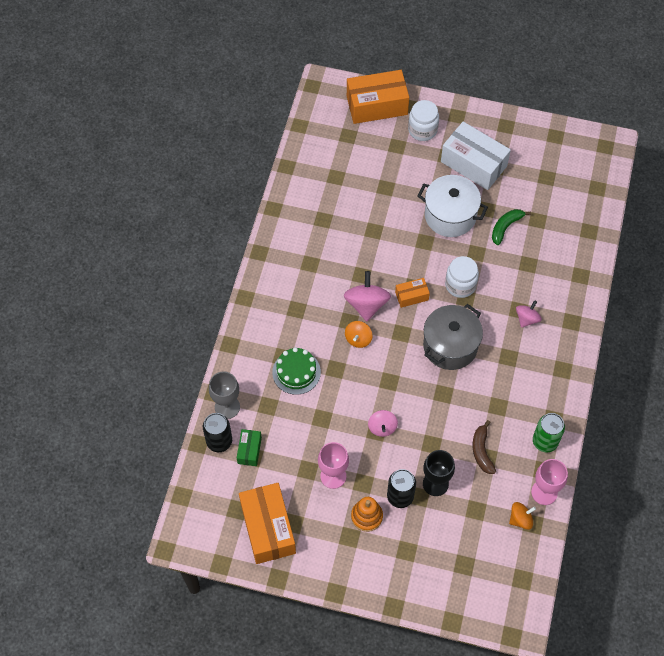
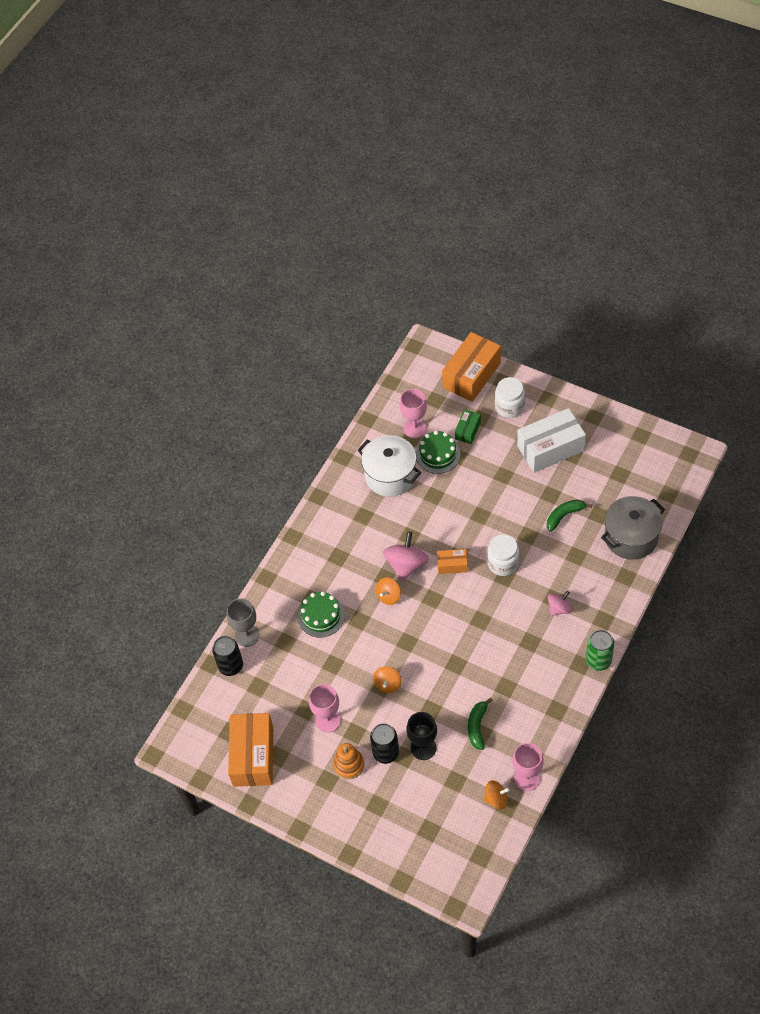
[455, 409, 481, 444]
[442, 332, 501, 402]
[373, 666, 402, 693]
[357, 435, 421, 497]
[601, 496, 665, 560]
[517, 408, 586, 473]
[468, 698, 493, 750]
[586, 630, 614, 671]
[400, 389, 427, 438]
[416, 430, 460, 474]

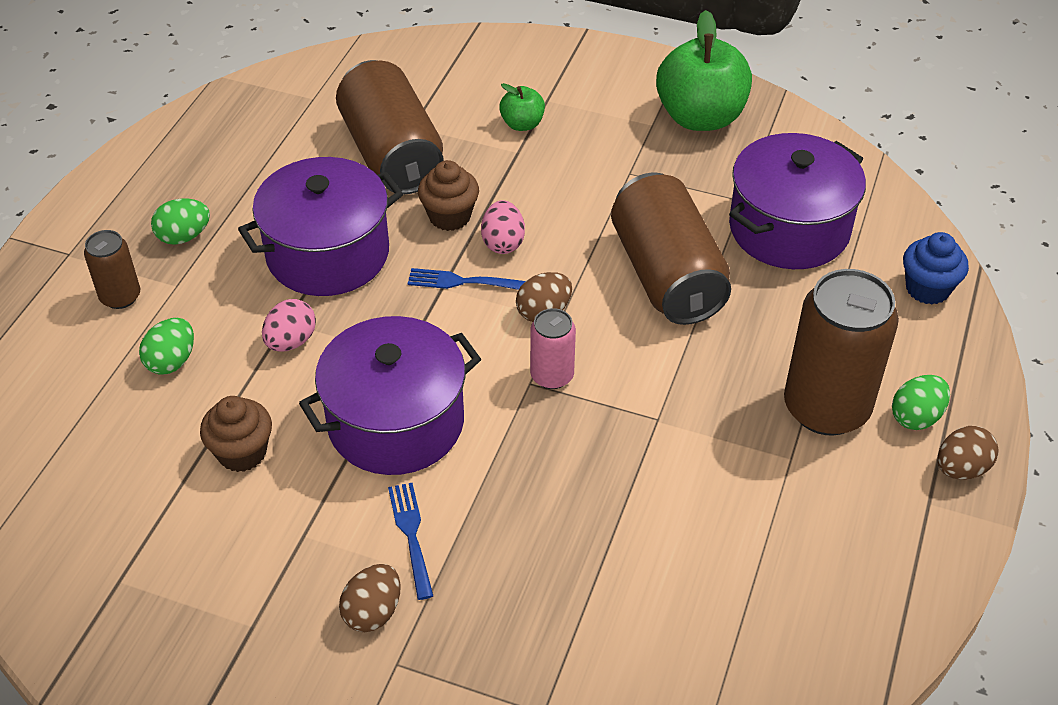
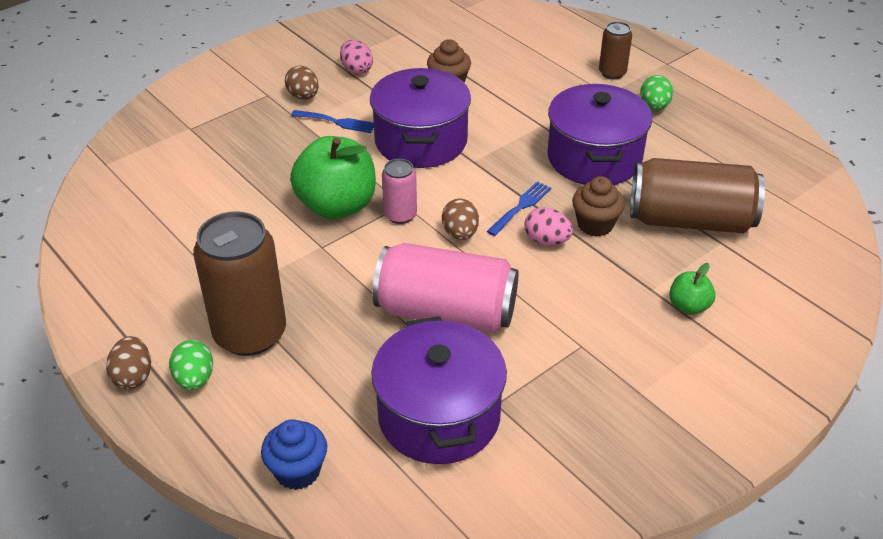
[139, 318, 194, 375] (first image)
[340, 40, 373, 75]
[372, 243, 519, 333]
[290, 136, 376, 219]

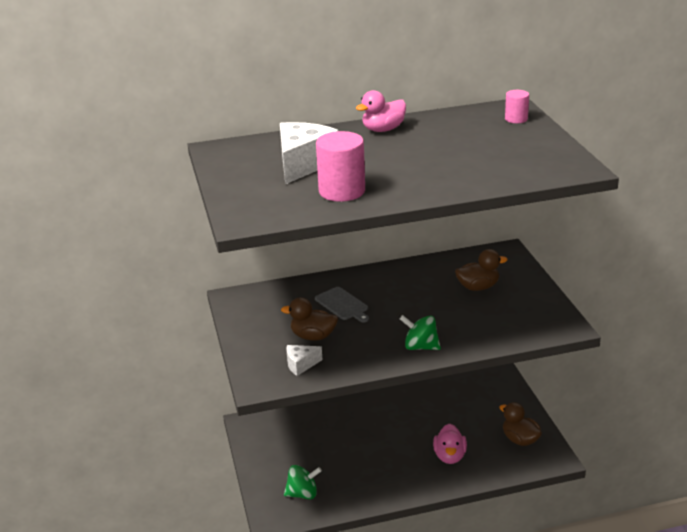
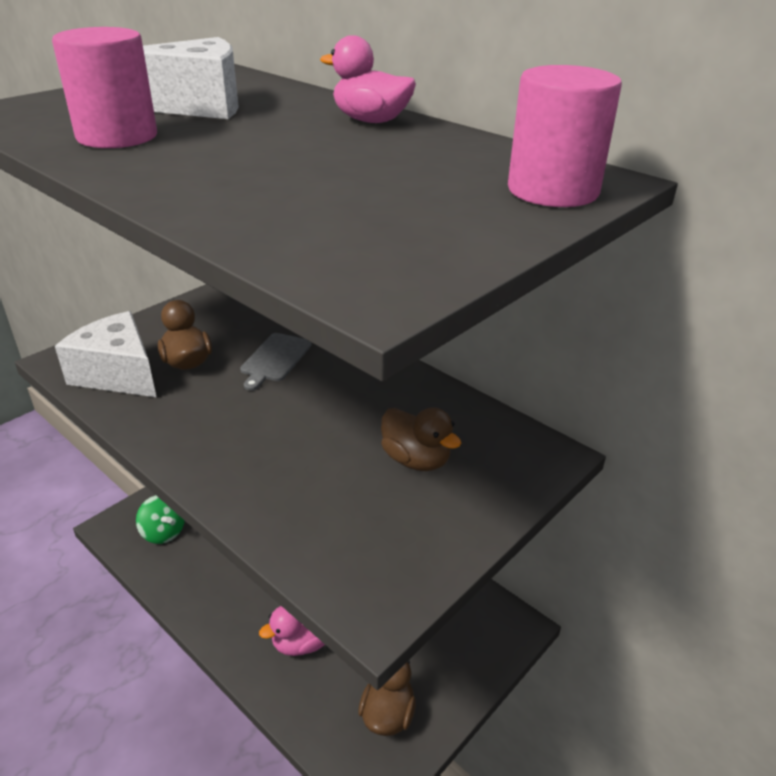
[55, 311, 156, 397]
[400, 315, 441, 350] (first image)
[508, 65, 622, 207]

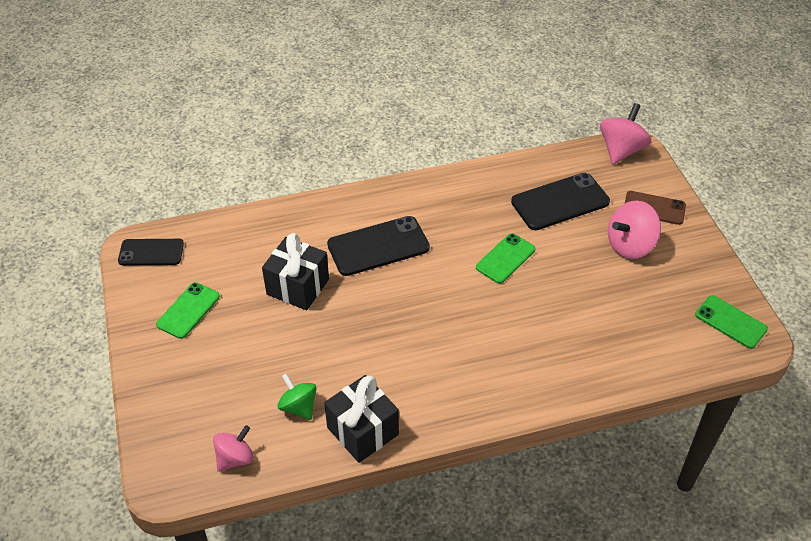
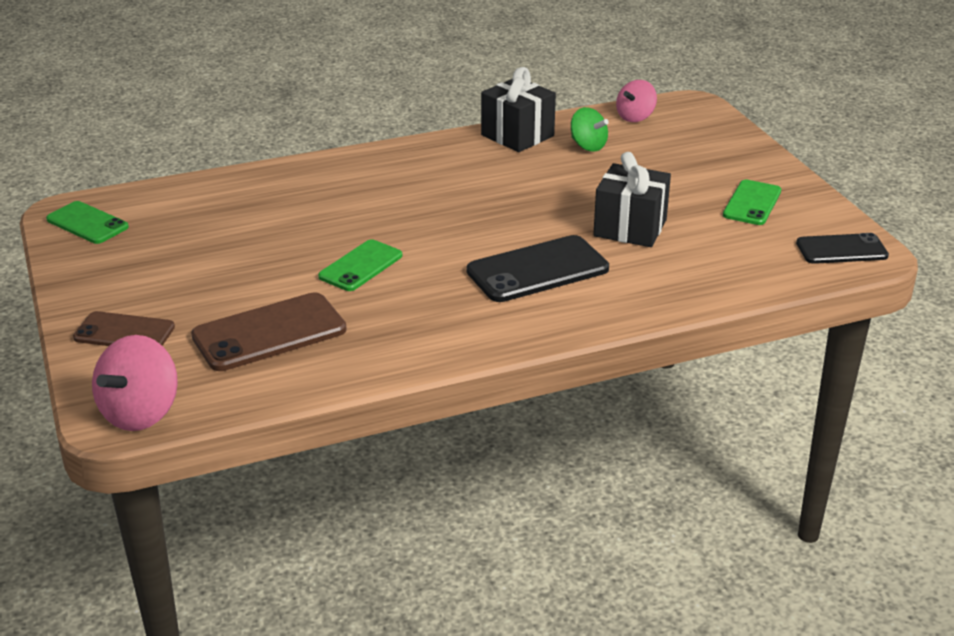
[191, 292, 346, 371]
[608, 200, 661, 259] (first image)

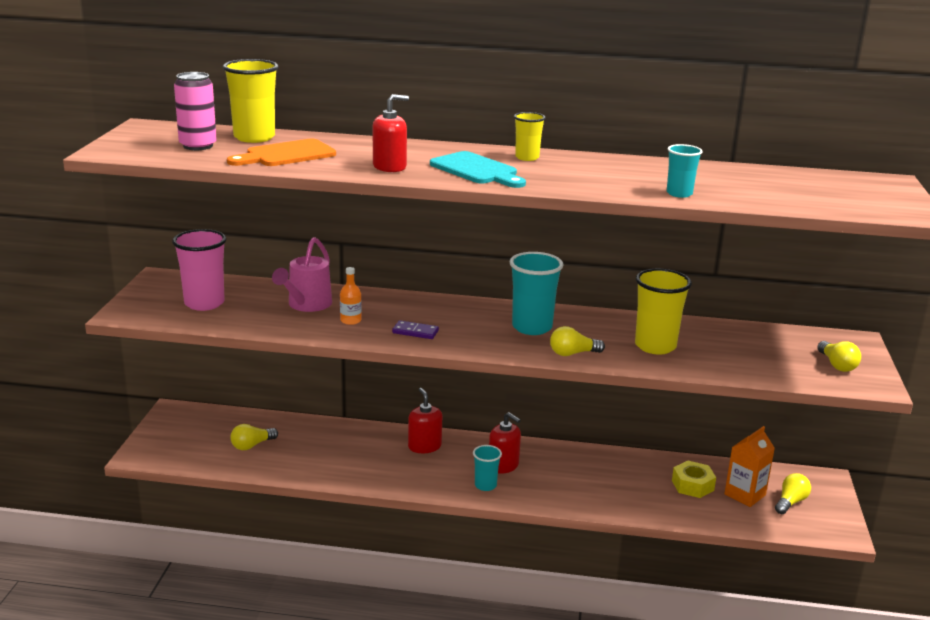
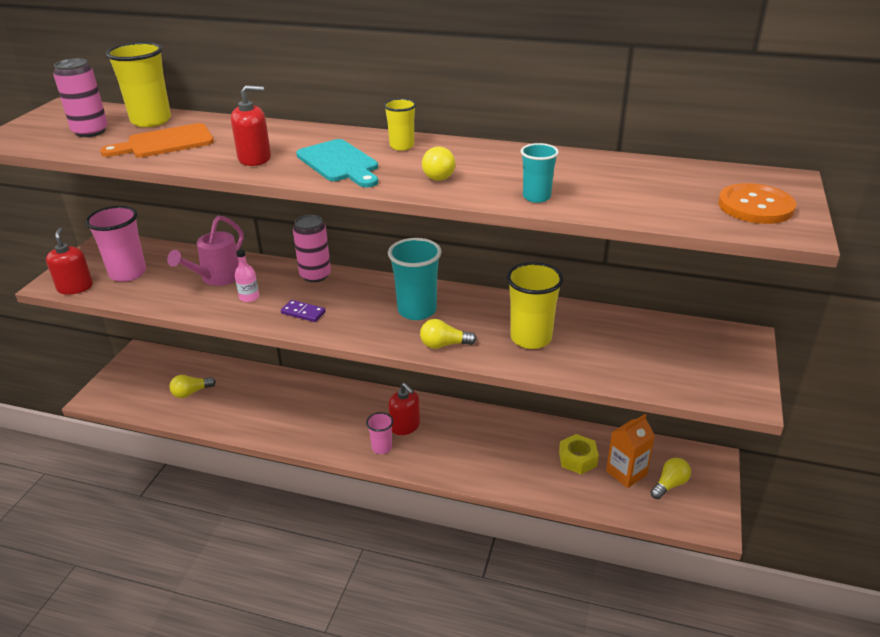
[235, 249, 259, 302]
[46, 228, 93, 295]
[366, 412, 393, 454]
[422, 146, 455, 181]
[293, 215, 331, 282]
[718, 183, 796, 224]

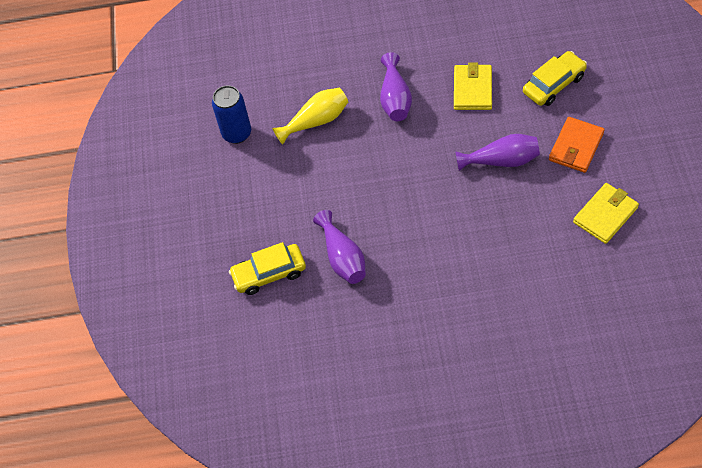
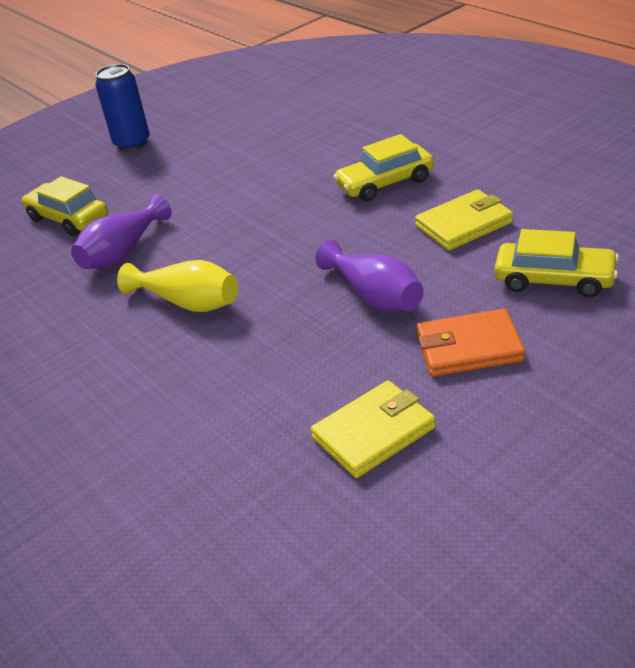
[95, 64, 150, 151]
[117, 260, 238, 312]
[333, 134, 434, 201]
[311, 380, 436, 478]

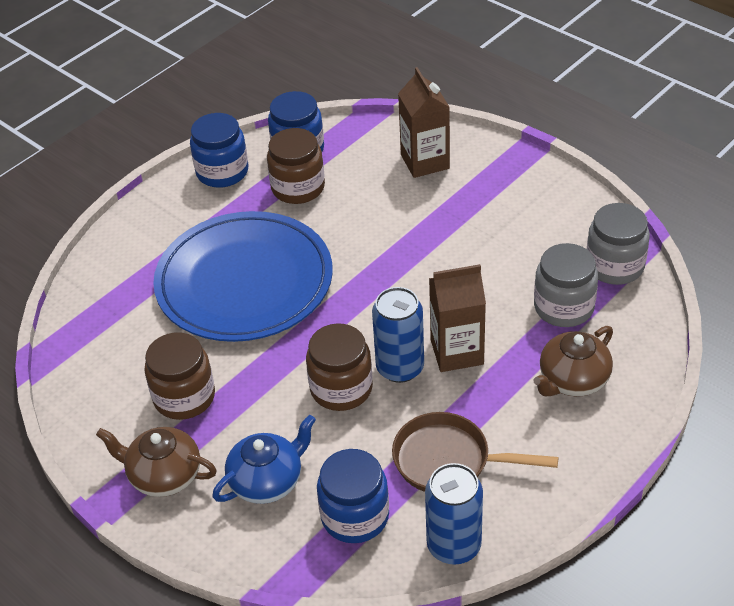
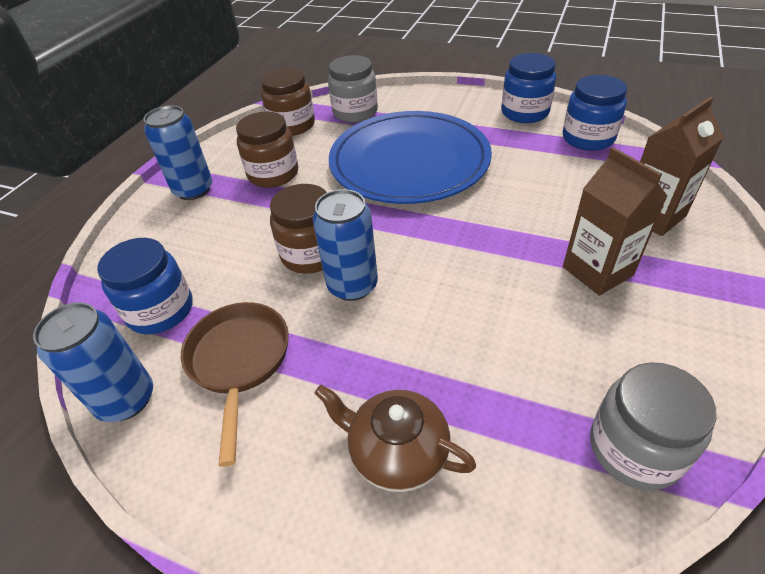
[143, 105, 212, 200]
[212, 415, 316, 504] (first image)
[261, 68, 315, 136]
[563, 147, 668, 296]
[328, 55, 378, 123]

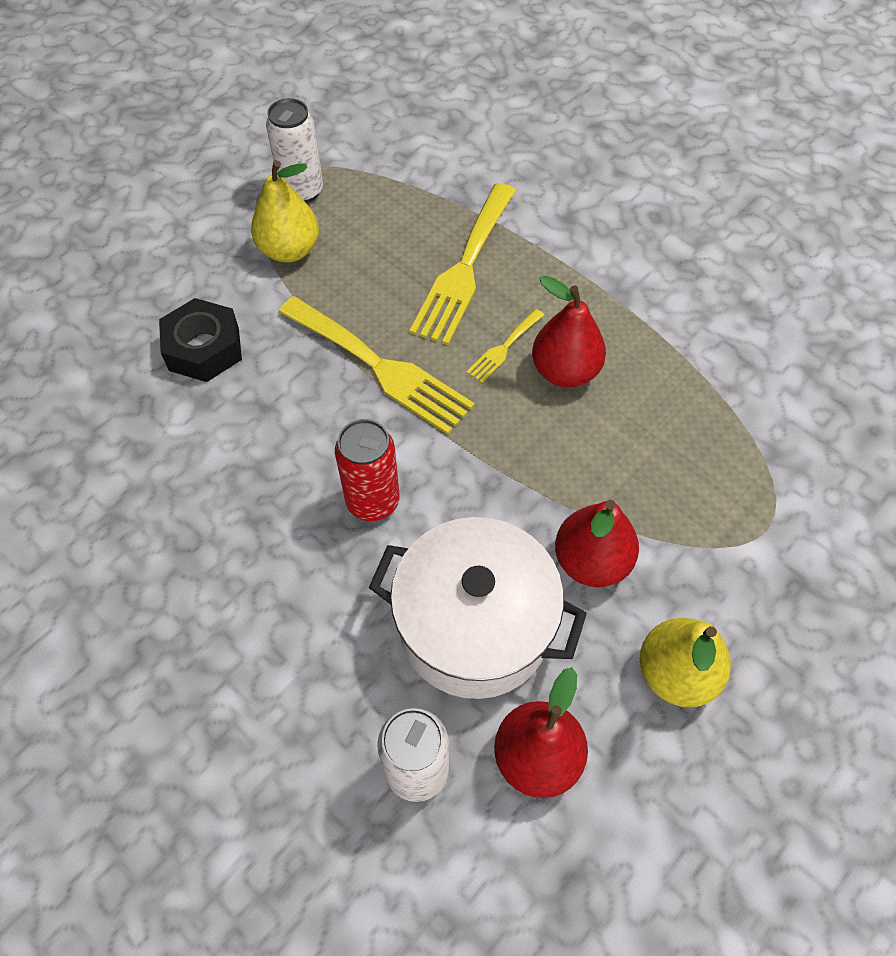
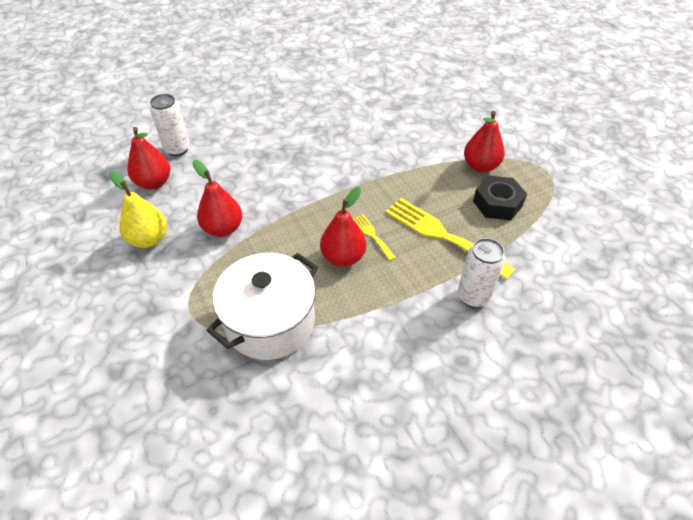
[473, 176, 527, 220]
[464, 111, 505, 173]
[458, 238, 505, 307]
[279, 296, 475, 435] (first image)
[335, 419, 399, 521] (first image)
[207, 253, 318, 360]

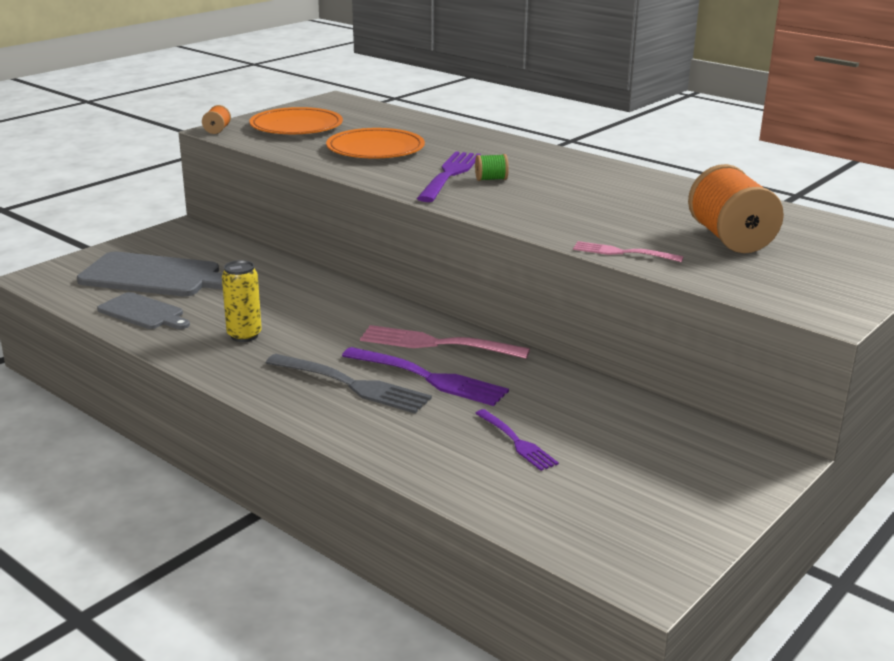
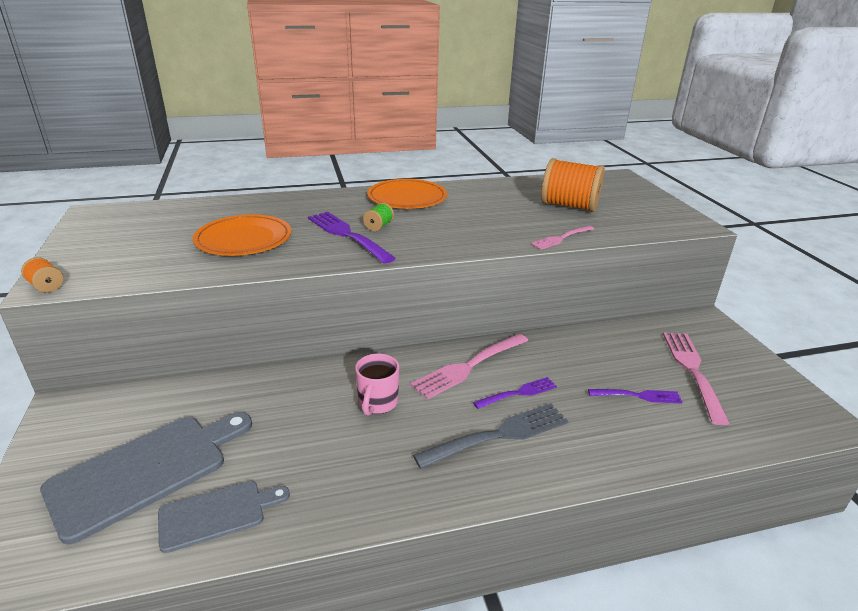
[222, 260, 262, 342] (first image)
[367, 179, 447, 209]
[473, 377, 557, 409]
[355, 353, 399, 416]
[663, 332, 730, 425]

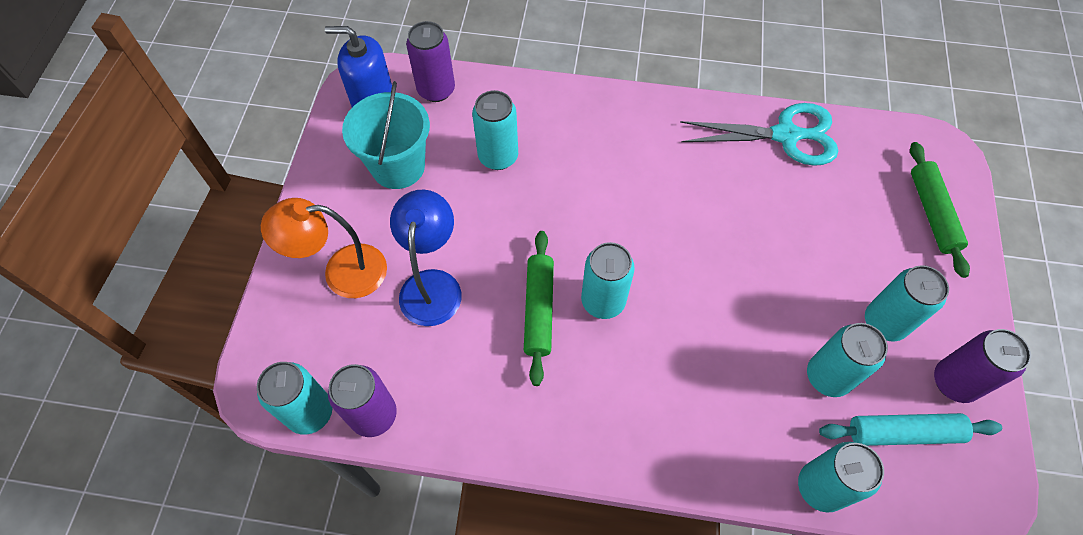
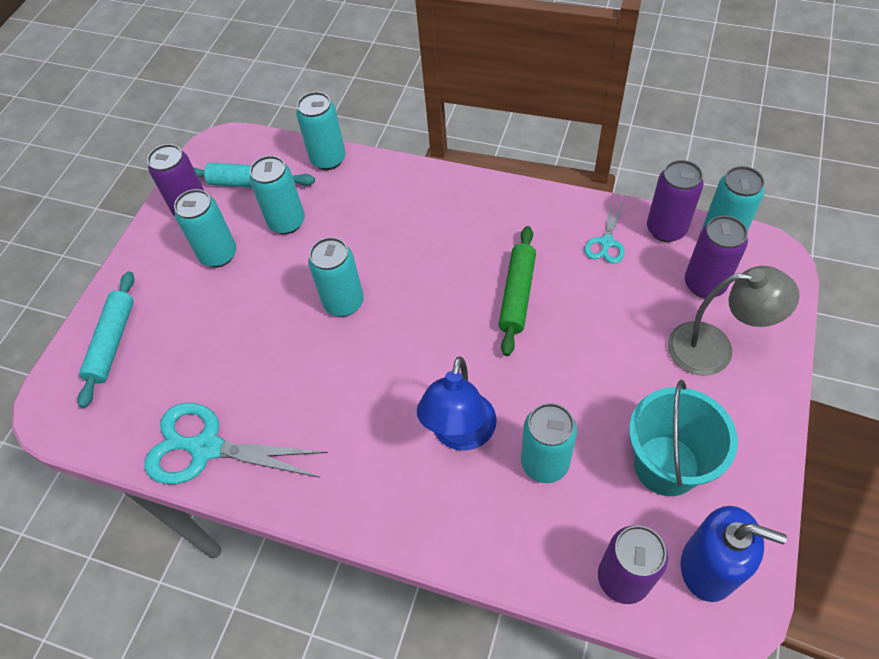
[668, 266, 800, 376]
[417, 356, 497, 451]
[308, 237, 364, 317]
[78, 271, 134, 408]
[584, 202, 625, 264]
[685, 216, 748, 298]

